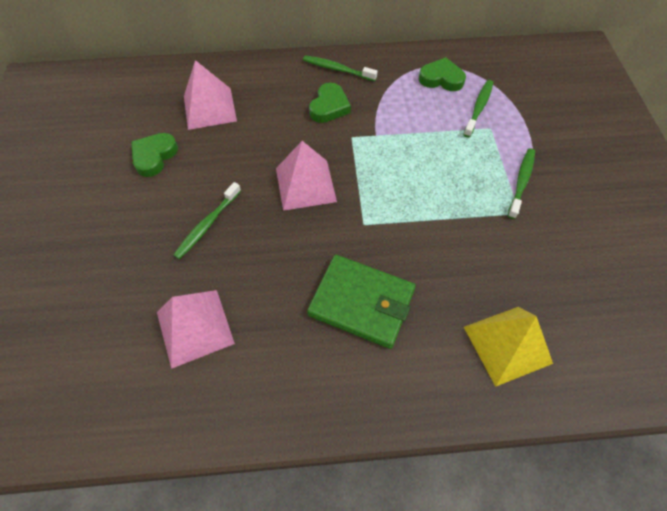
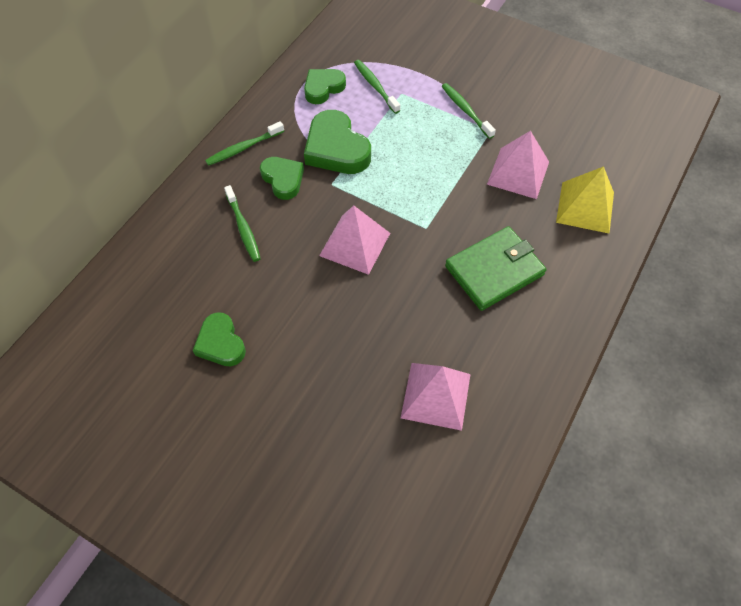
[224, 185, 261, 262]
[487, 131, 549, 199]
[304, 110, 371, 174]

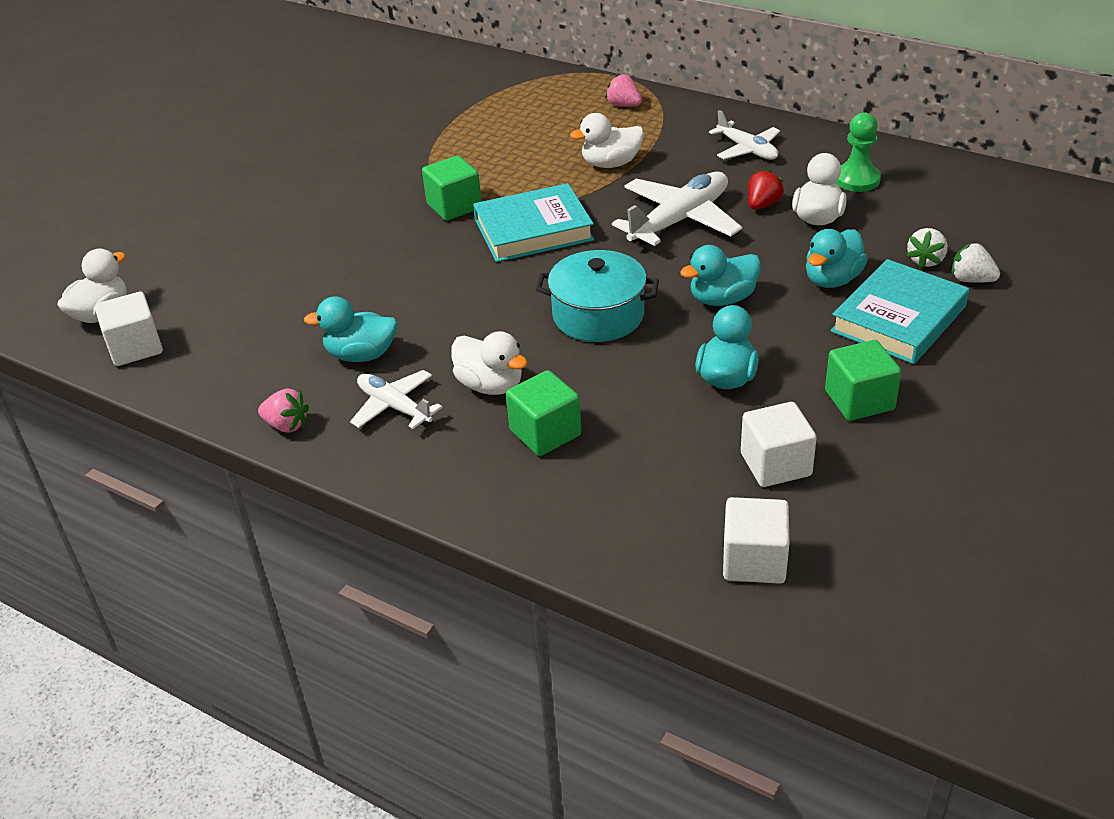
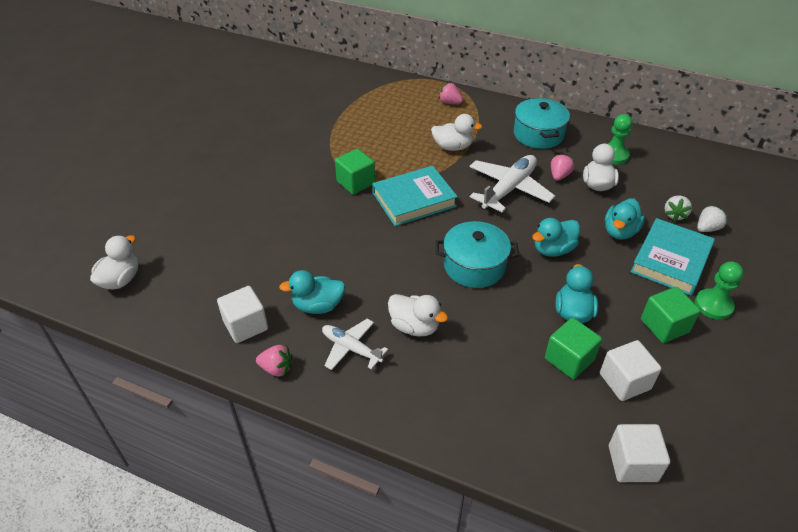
[217, 286, 268, 343]
[545, 318, 602, 379]
[431, 114, 482, 151]
[514, 98, 570, 149]
[551, 154, 575, 181]
[697, 205, 728, 232]
[695, 261, 744, 320]

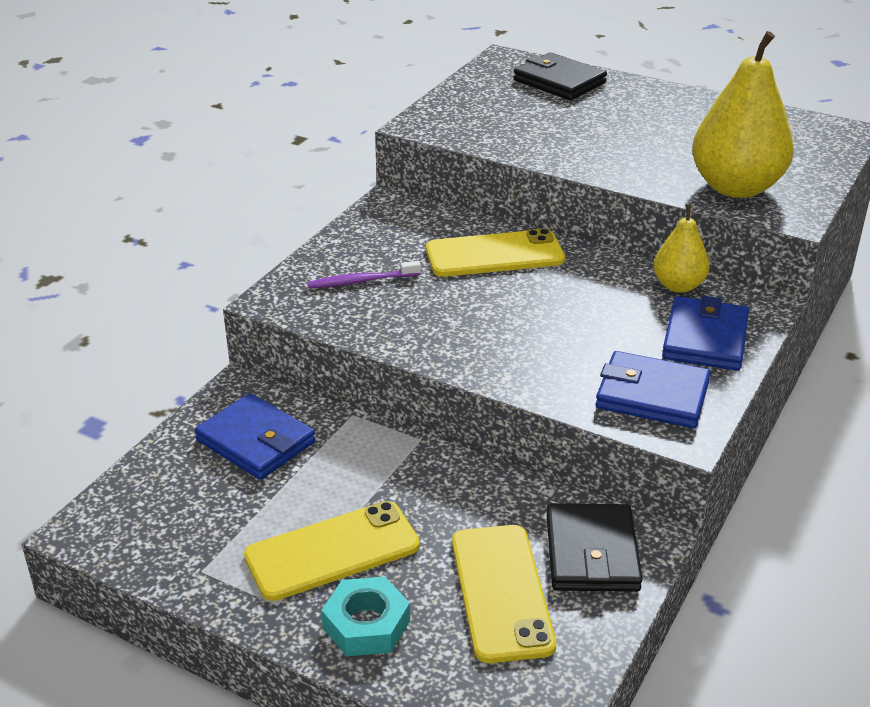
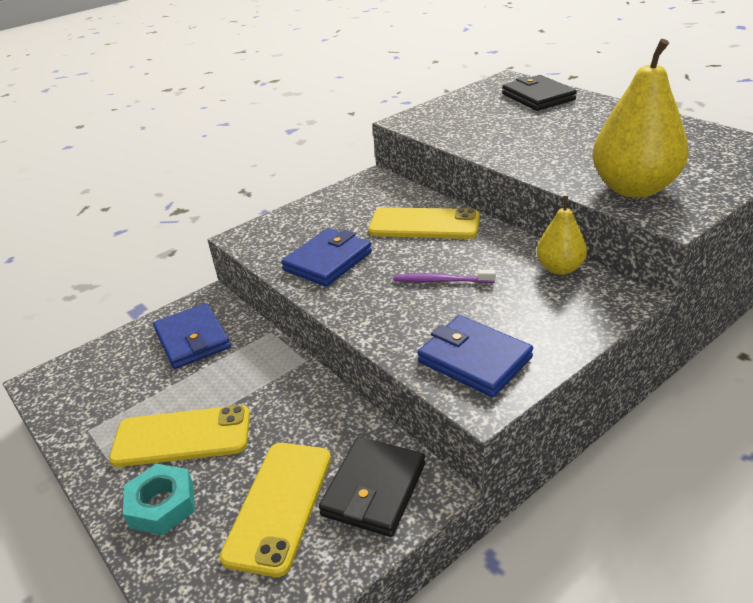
[394, 270, 496, 283]
[281, 228, 372, 287]

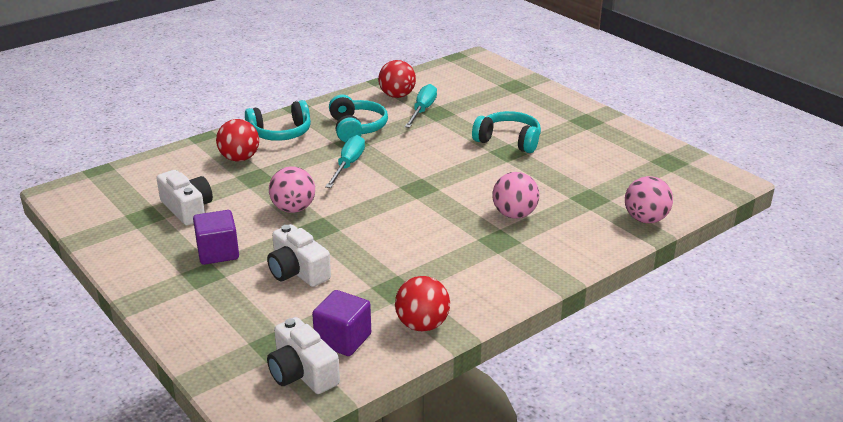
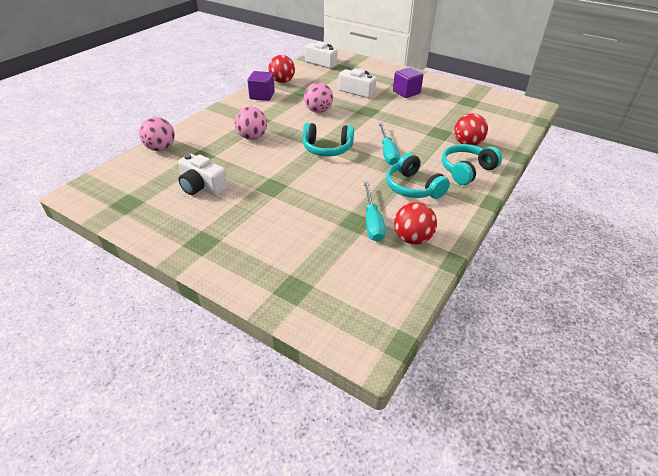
[178, 154, 228, 196]
[304, 82, 333, 113]
[247, 71, 275, 101]
[303, 123, 354, 156]

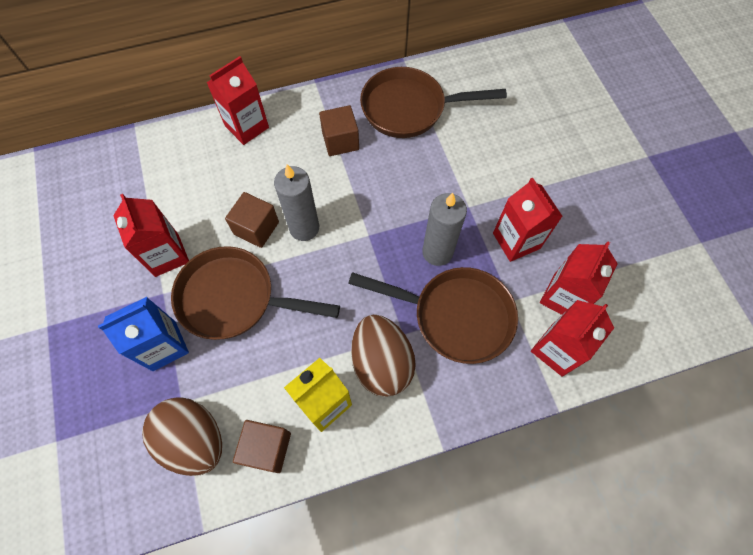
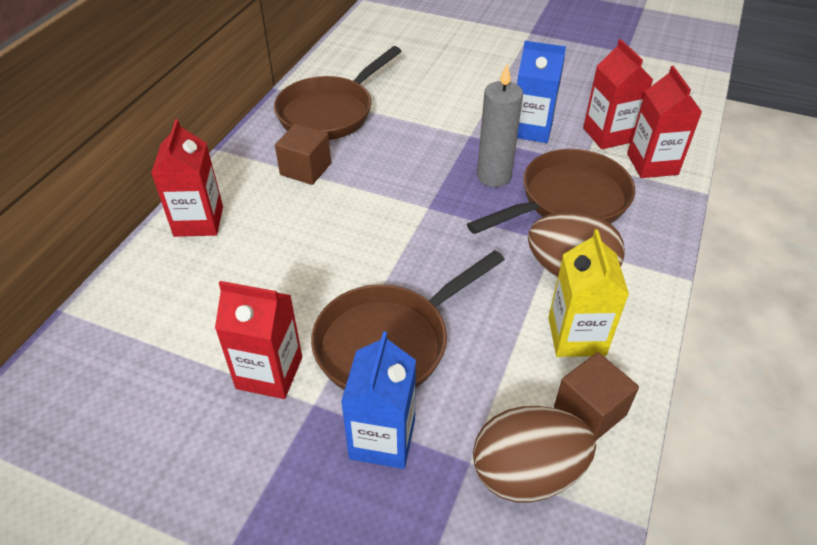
[225, 192, 279, 248] (first image)
[274, 164, 319, 241] (first image)
[517, 41, 566, 143]

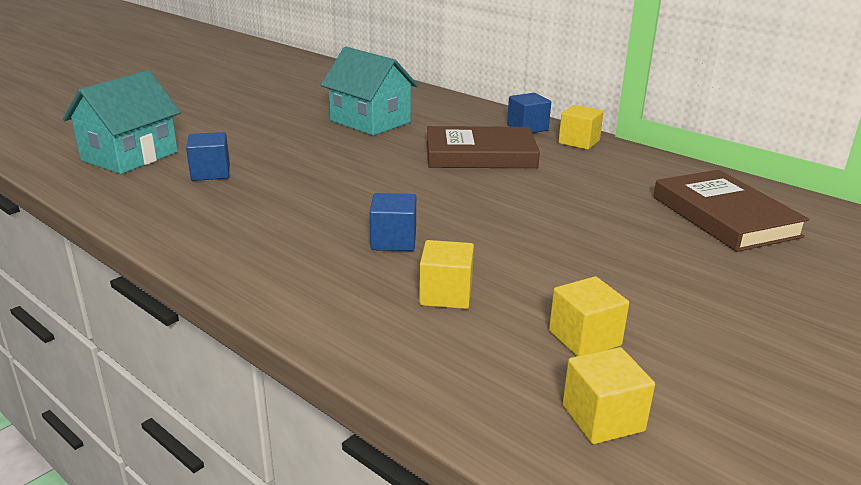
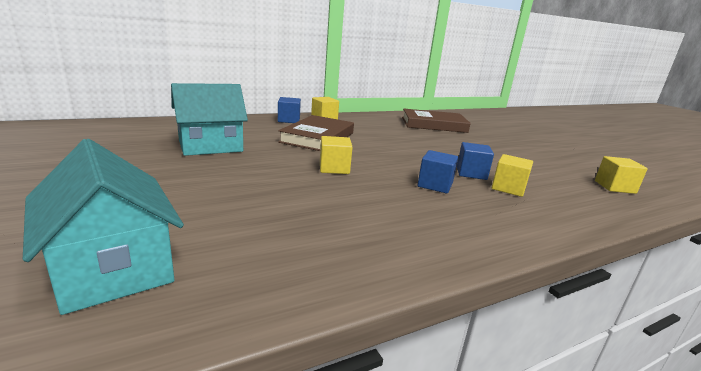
[457, 142, 494, 180]
[320, 136, 353, 174]

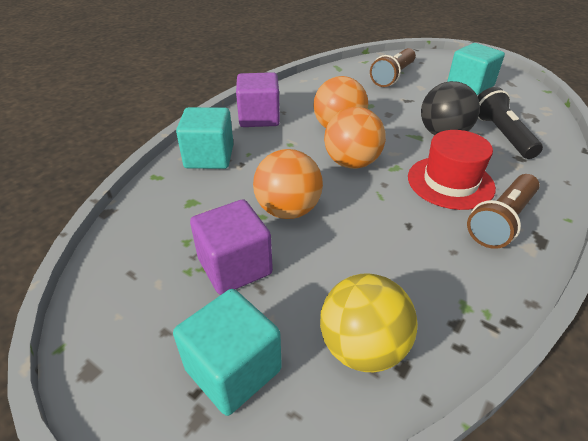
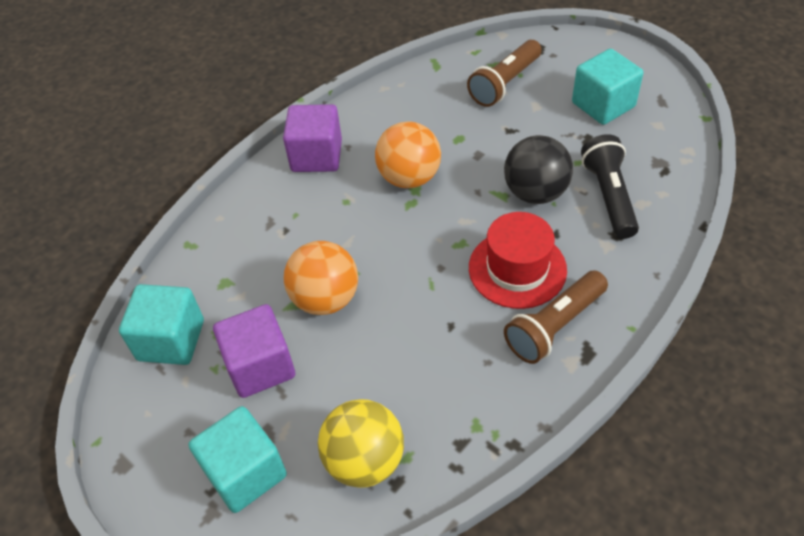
[119, 284, 204, 365]
[324, 107, 386, 169] (first image)

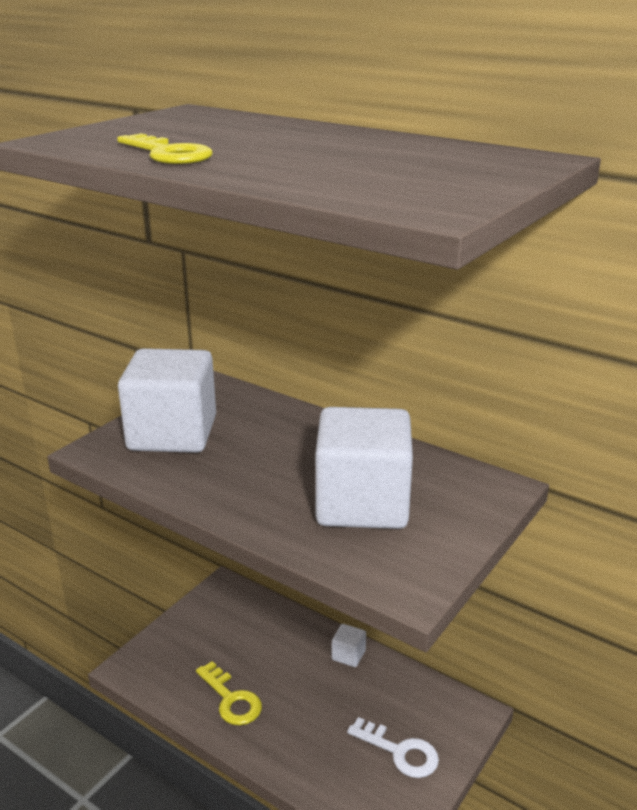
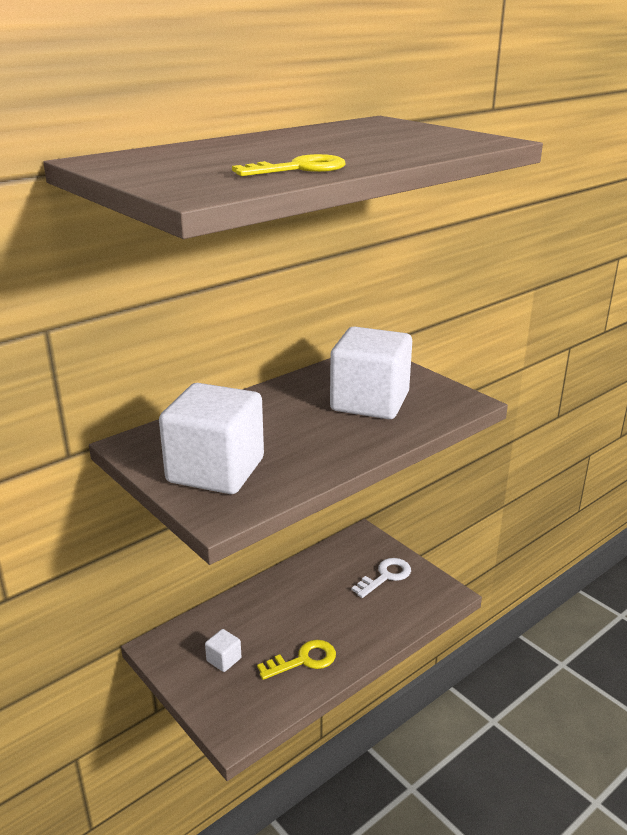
[205, 629, 242, 672]

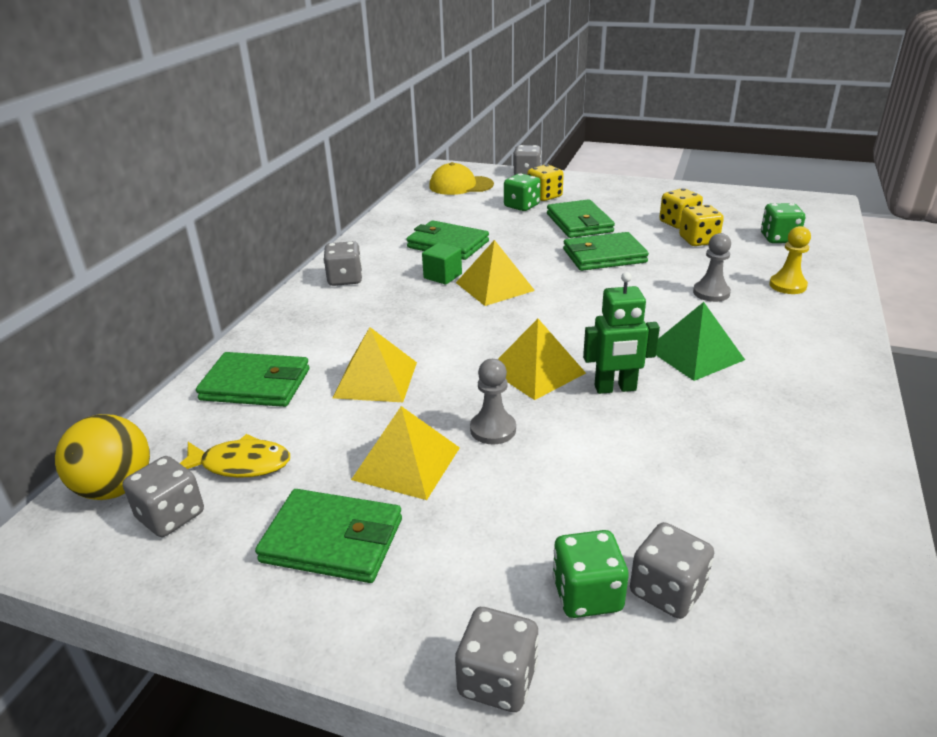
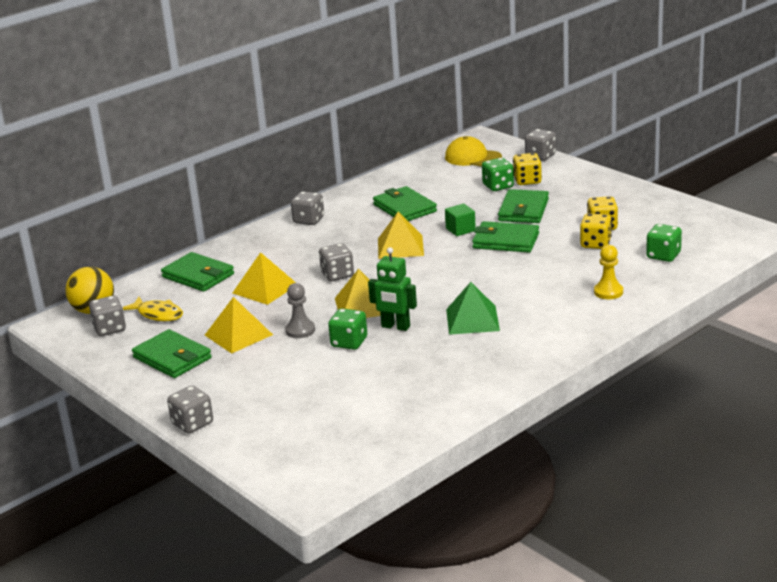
[445, 203, 476, 236]
[328, 308, 367, 350]
[319, 243, 354, 281]
[693, 233, 731, 302] (first image)

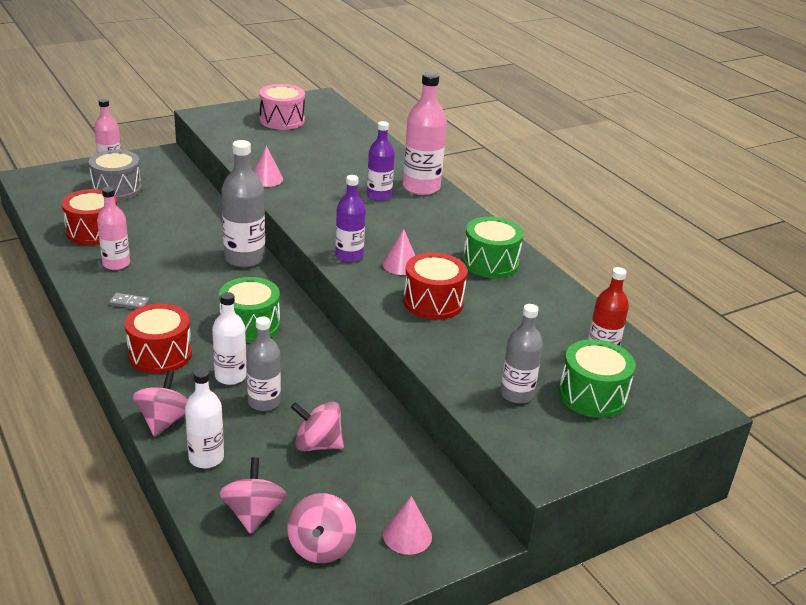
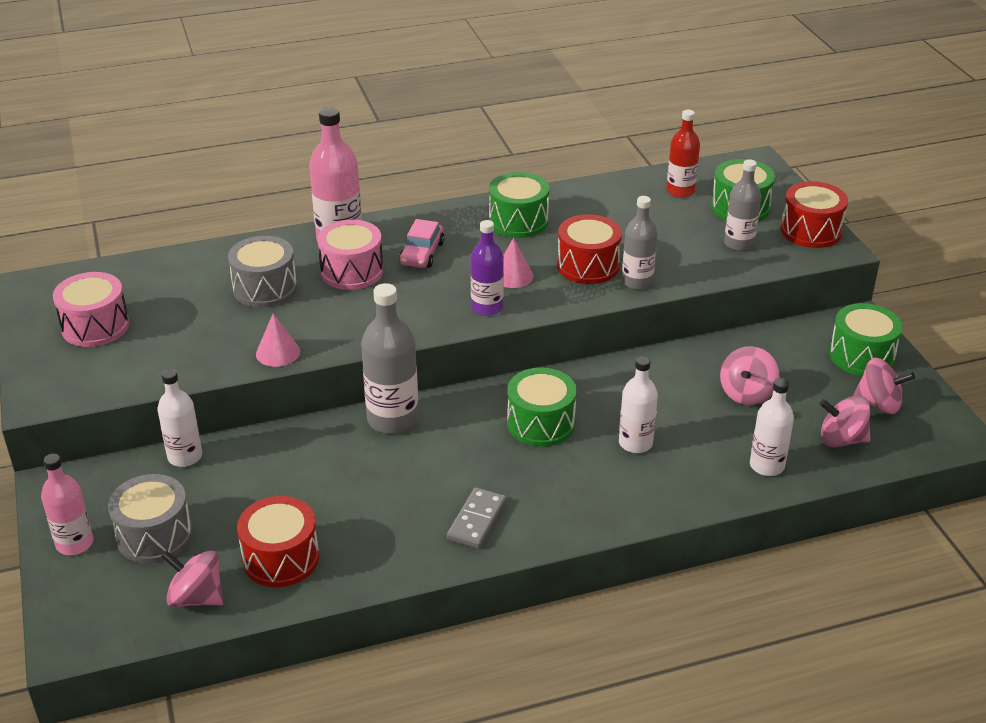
[97, 187, 130, 270] (first image)
[447, 487, 507, 549]
[781, 181, 848, 248]
[161, 550, 223, 607]
[622, 196, 658, 290]
[317, 220, 383, 290]
[829, 303, 903, 376]
[157, 369, 202, 467]
[228, 236, 297, 307]
[399, 219, 445, 268]

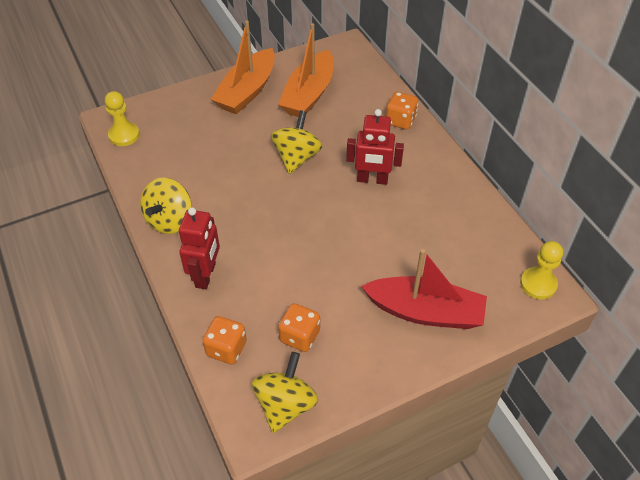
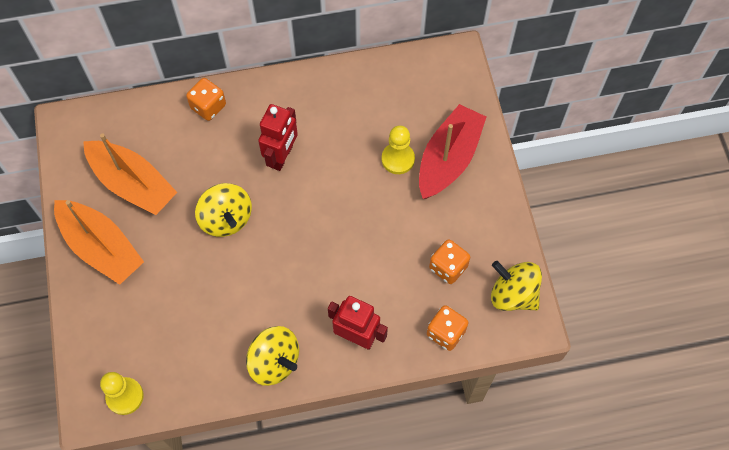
[195, 183, 252, 237]
[382, 125, 415, 174]

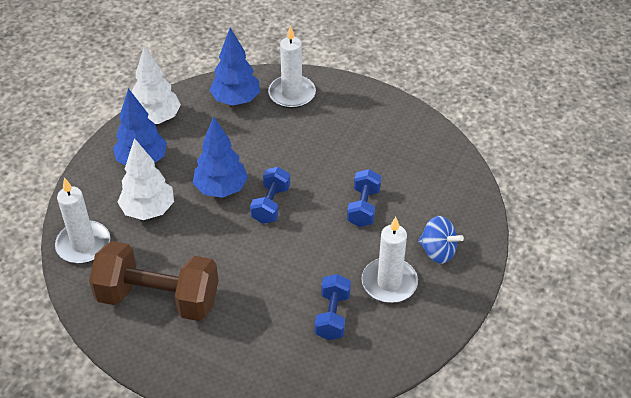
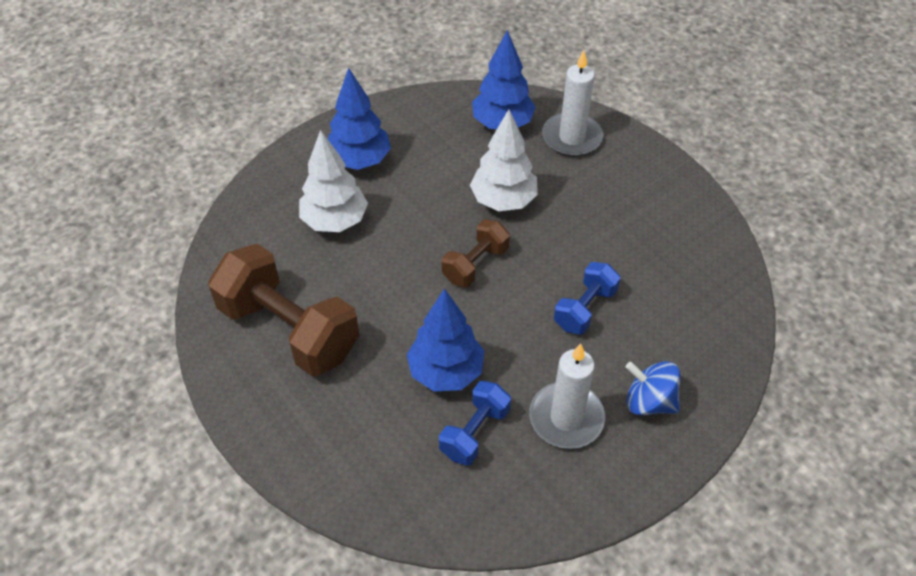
[55, 178, 110, 264] (first image)
[470, 109, 538, 211]
[406, 288, 484, 391]
[442, 219, 510, 287]
[626, 361, 681, 415]

